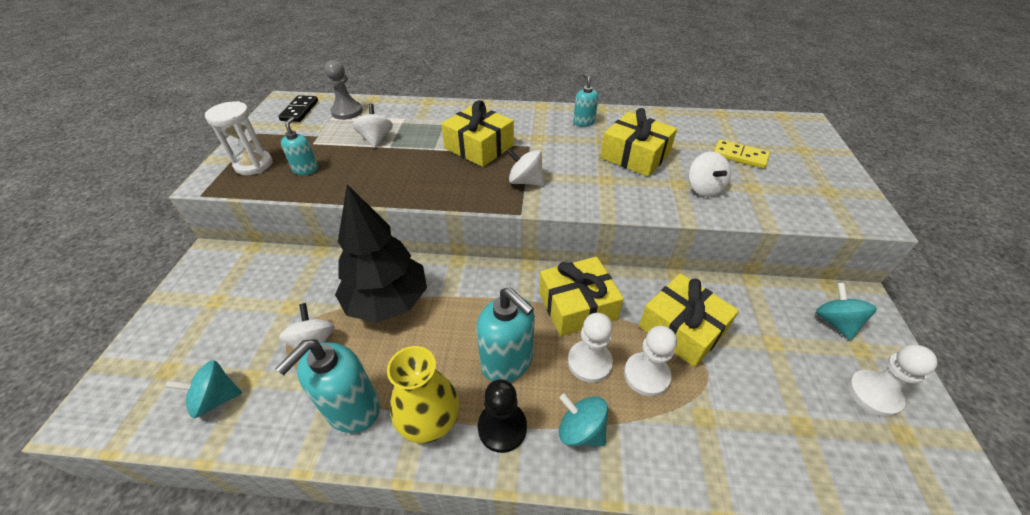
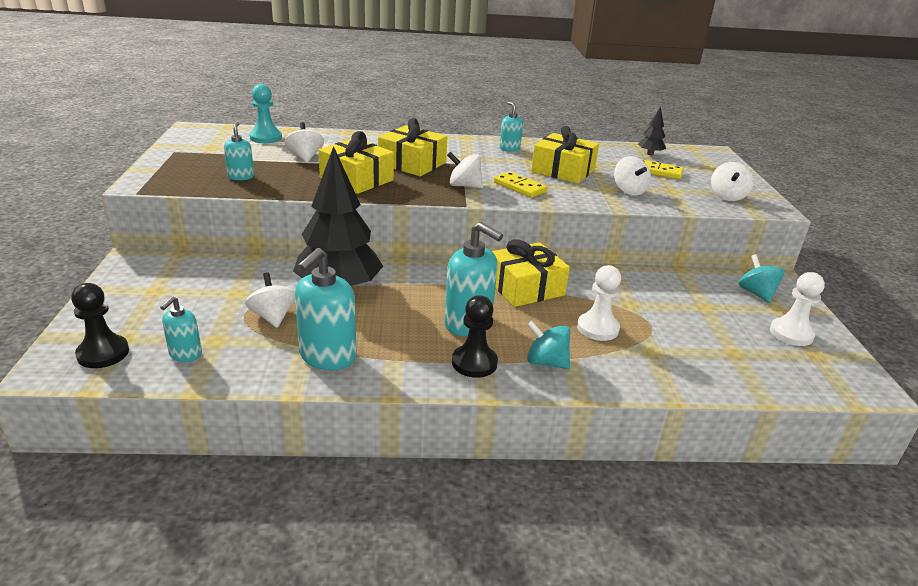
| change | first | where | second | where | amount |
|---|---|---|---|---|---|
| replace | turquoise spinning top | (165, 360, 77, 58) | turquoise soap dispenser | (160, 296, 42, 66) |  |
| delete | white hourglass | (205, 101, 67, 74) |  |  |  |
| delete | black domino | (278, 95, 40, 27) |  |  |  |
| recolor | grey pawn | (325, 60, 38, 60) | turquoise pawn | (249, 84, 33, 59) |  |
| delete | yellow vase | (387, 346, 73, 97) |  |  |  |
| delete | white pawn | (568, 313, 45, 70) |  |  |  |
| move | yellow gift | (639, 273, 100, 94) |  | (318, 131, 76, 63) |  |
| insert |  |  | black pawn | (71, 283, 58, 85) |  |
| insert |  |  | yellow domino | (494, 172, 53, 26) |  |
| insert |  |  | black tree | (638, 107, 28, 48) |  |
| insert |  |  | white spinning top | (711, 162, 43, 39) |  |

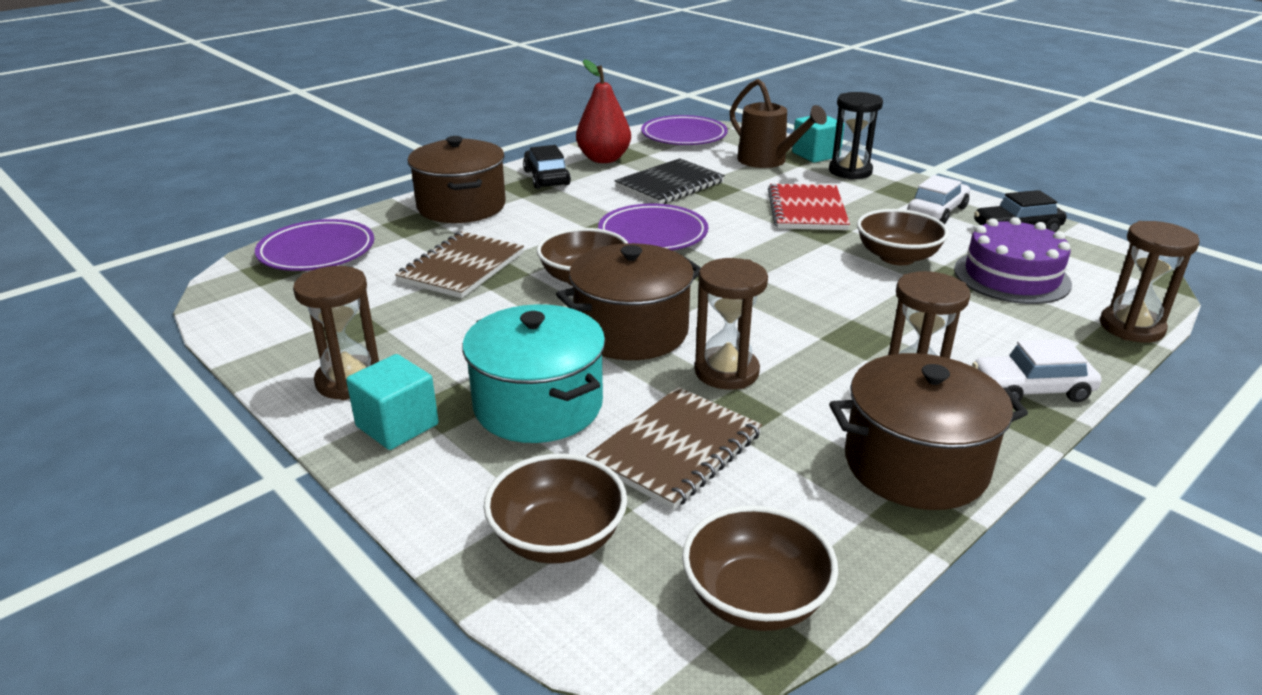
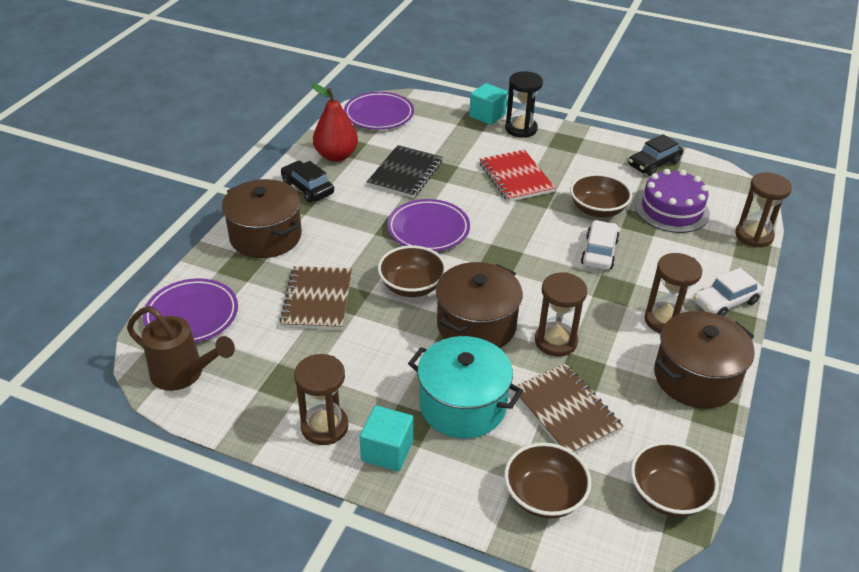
| change | first | where | second | where | amount |
|---|---|---|---|---|---|
| rotate | brown notebook | (586, 387, 176, 123) |  | (512, 363, 112, 90) | 45 degrees counterclockwise |
| move | brown watering can | (730, 79, 97, 89) |  | (127, 306, 108, 85) |  |
| move | white car | (907, 175, 63, 49) |  | (581, 220, 39, 50) |  |

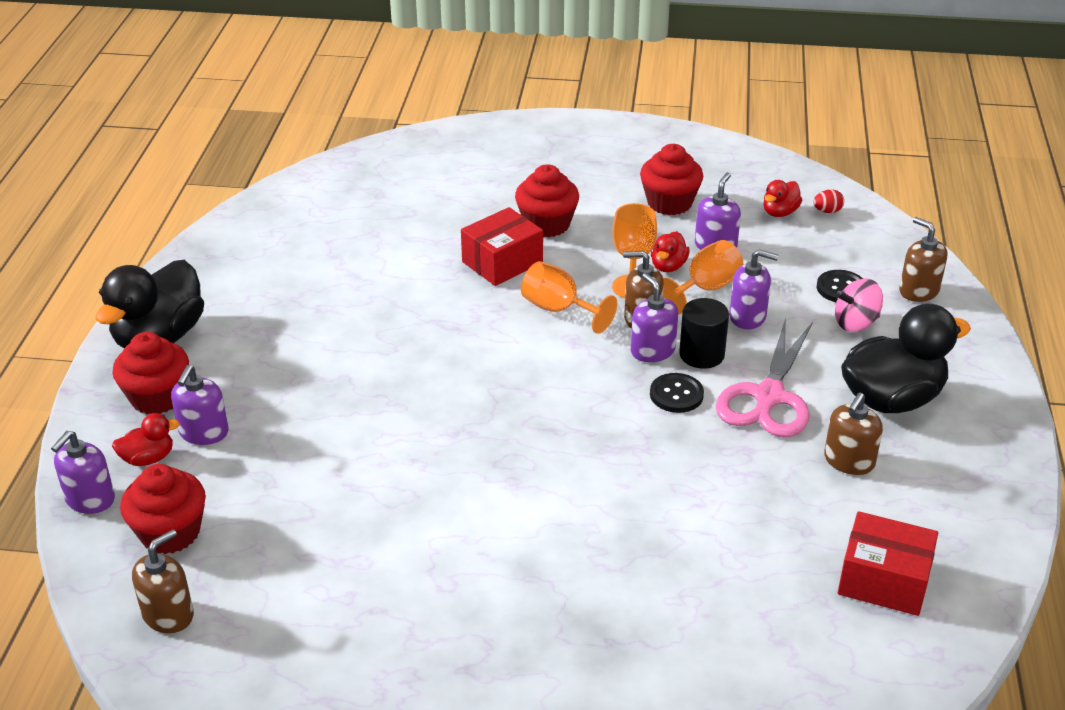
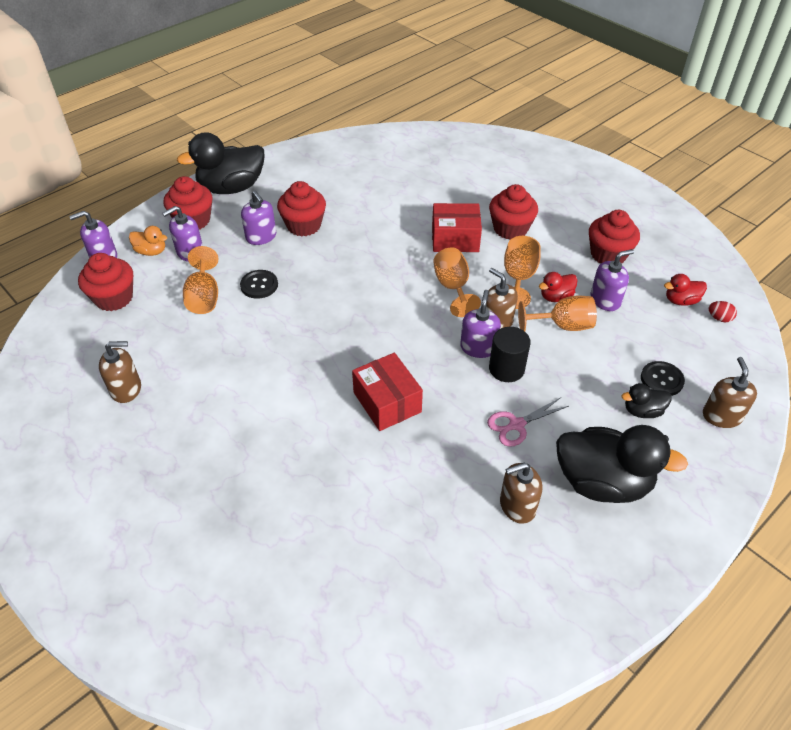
| change | first | where | second | where | amount |
|---|---|---|---|---|---|
| recolor | red duck | (112, 413, 68, 53) | orange duck | (129, 226, 39, 30) |  |
| move | brown soap dispenser | (132, 529, 62, 104) |  | (99, 341, 42, 62) |  |
| move | black button | (650, 373, 54, 40) |  | (240, 270, 38, 29) |  |
| resize | pink scissors | (716, 318, 97, 119) |  | (487, 397, 82, 50) | x0.57 |
| move | purple soap dispenser | (729, 249, 49, 80) |  | (241, 191, 35, 54) |  |
| replace | pink spinning top | (835, 278, 48, 54) | black duck | (622, 383, 50, 35) |  |
| move | red box | (838, 511, 100, 105) |  | (352, 353, 71, 78) |  |
| insert |  |  | orange goblet | (183, 246, 35, 68) |  |
| insert |  |  | red cupcake | (277, 181, 49, 55) |  |

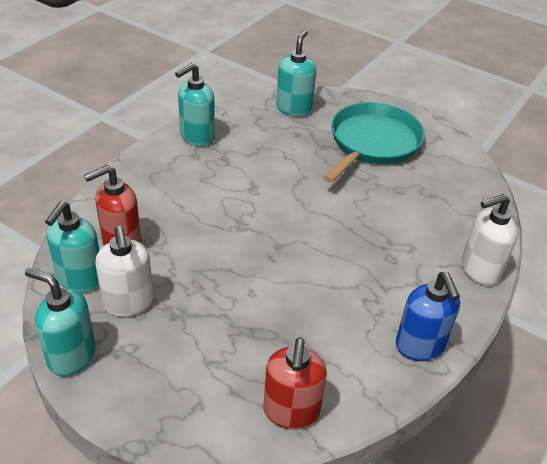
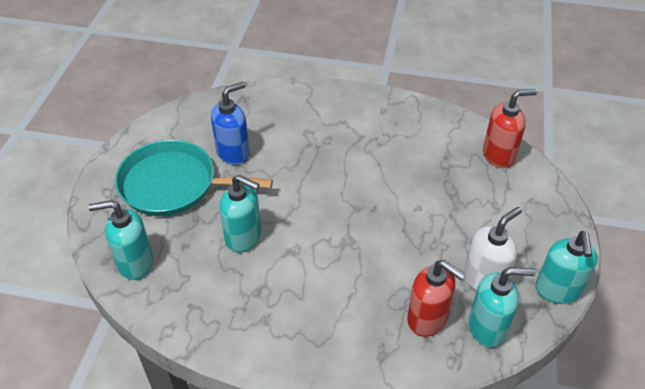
| change | first | where | second | where | amount |
|---|---|---|---|---|---|
| move | turquoise soap dispenser | (175, 63, 40, 83) |  | (219, 175, 42, 78) |  |
| move | blue soap dispenser | (396, 272, 64, 89) |  | (211, 82, 39, 83) |  |
| delete | white soap dispenser | (461, 194, 57, 92) |  |  |  |

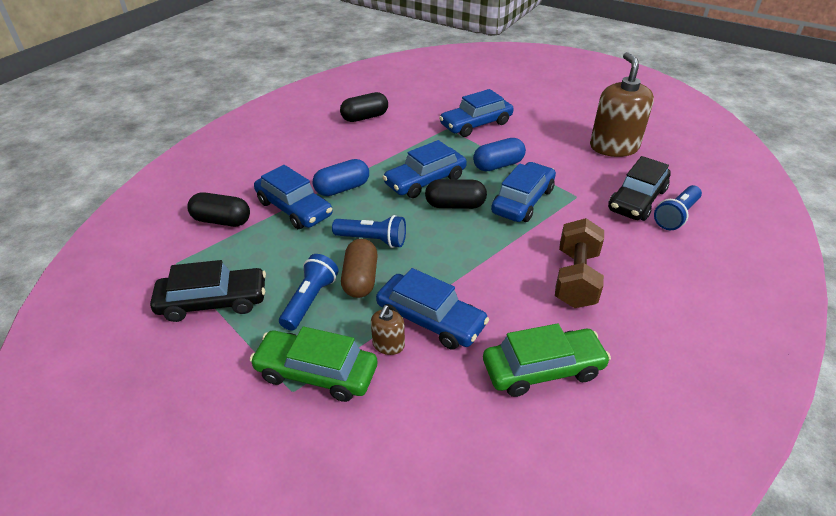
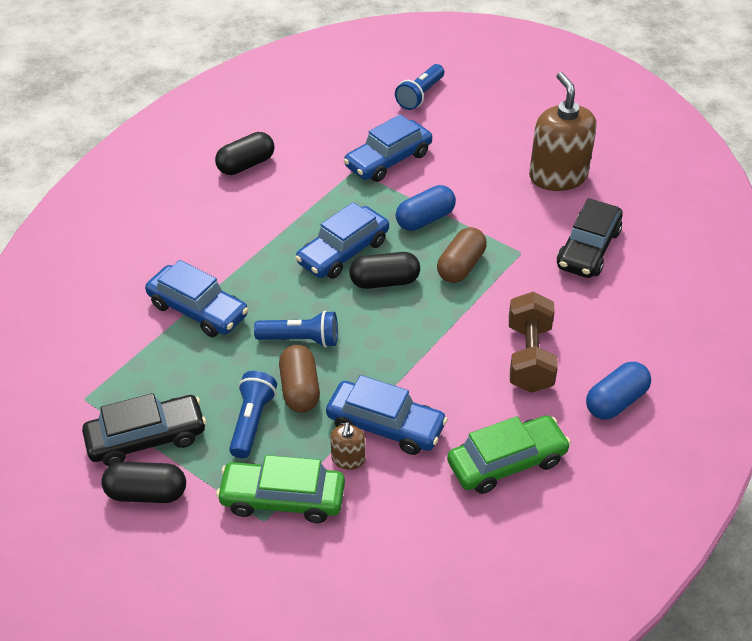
| change | first | where | second | where | amount |
|---|---|---|---|---|---|
| move | black capsule | (187, 192, 63, 35) |  | (101, 462, 85, 41) |  |
| move | blue capsule | (313, 159, 56, 37) |  | (586, 362, 65, 58) |  |
| replace | blue car | (491, 162, 65, 60) | brown capsule | (437, 227, 50, 56) |  |
| move | blue flashlight | (654, 185, 48, 45) |  | (395, 64, 49, 46) |  |

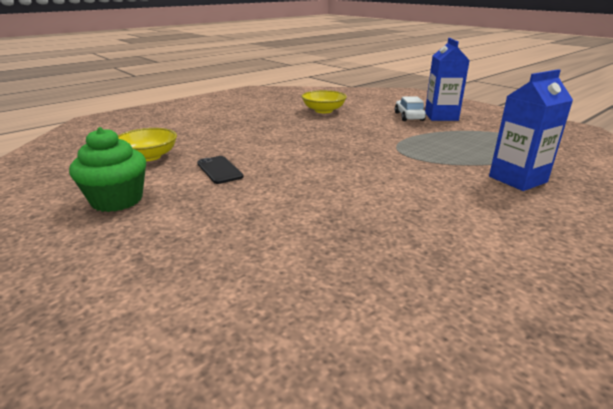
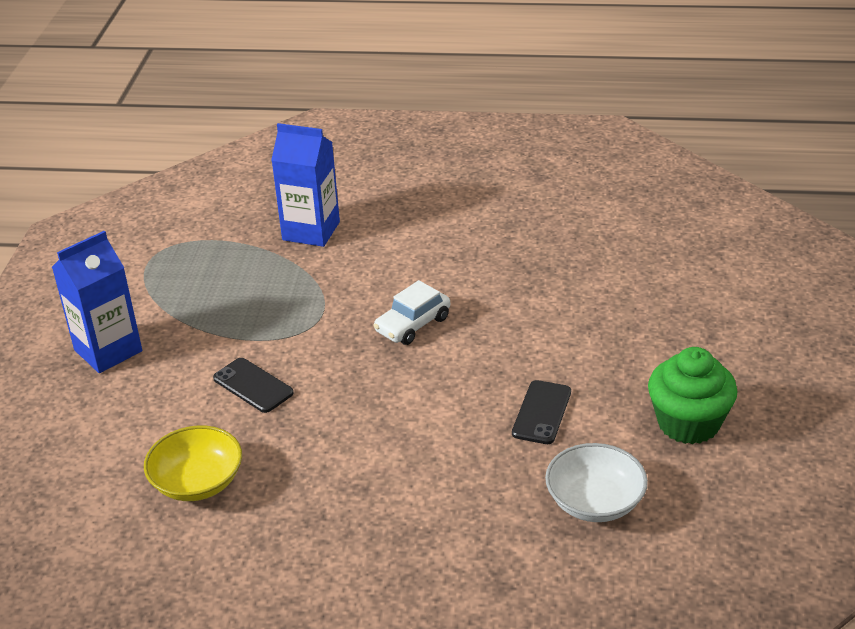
| change | first | where | second | where | amount |
|---|---|---|---|---|---|
| recolor | yellow bowl | (118, 128, 59, 33) | white bowl | (545, 443, 103, 79) |  |
| move | white car | (395, 96, 31, 25) |  | (373, 280, 77, 65) |  |
| insert |  |  | black phone | (213, 358, 81, 55) |  |

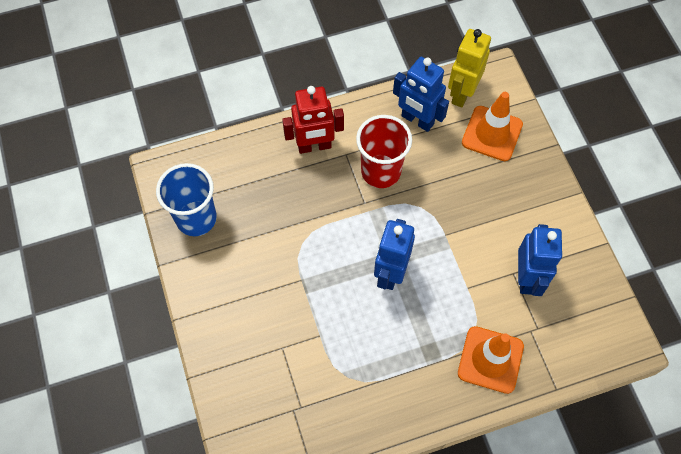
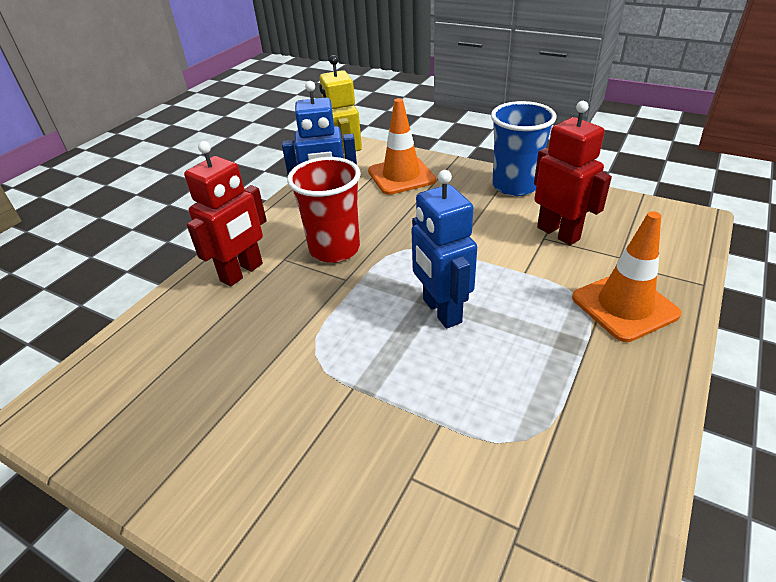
| change | first | where | second | where | amount |
|---|---|---|---|---|---|
| move | blue cup | (156, 163, 61, 73) |  | (491, 101, 66, 95) |  |
| recolor | blue robot | (518, 224, 44, 72) | red robot | (534, 101, 78, 144) |  |

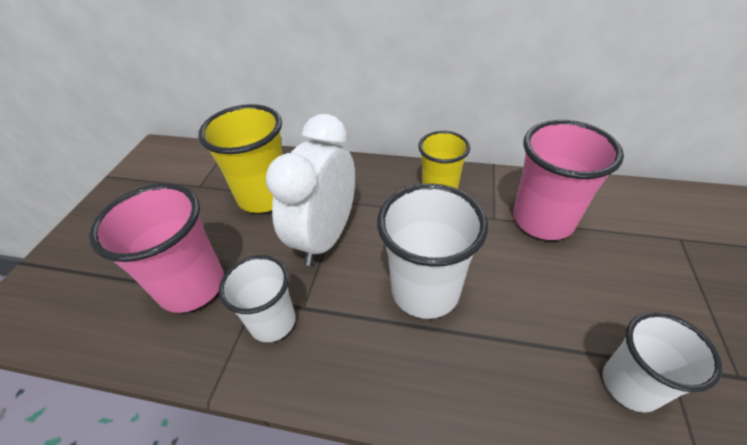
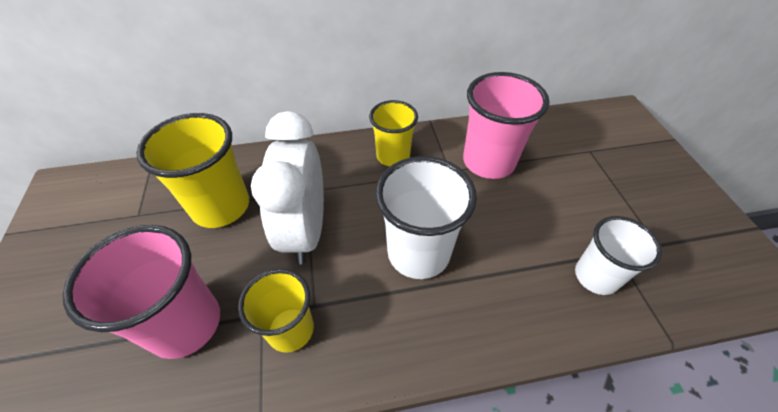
| change | first | where | second | where | amount |
|---|---|---|---|---|---|
| recolor | white cup | (219, 255, 76, 87) | yellow cup | (238, 269, 76, 84) |  |

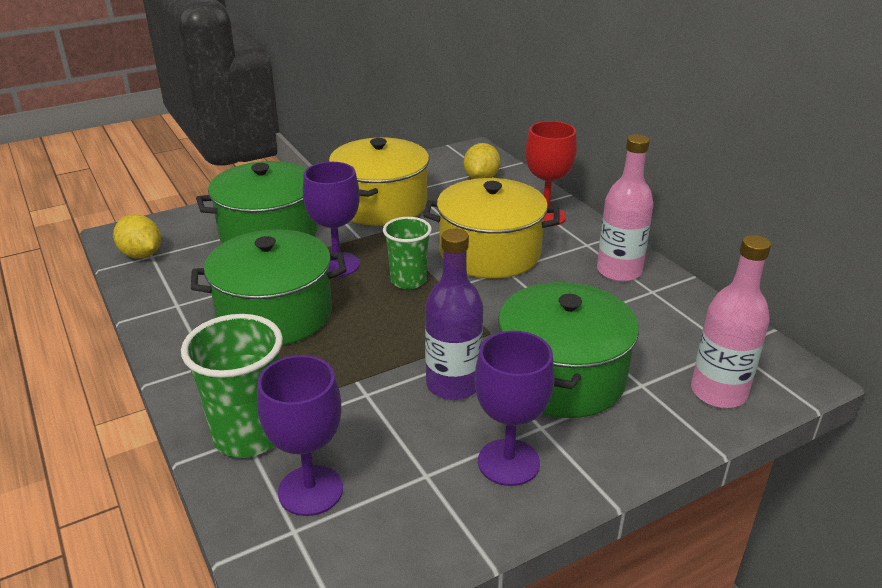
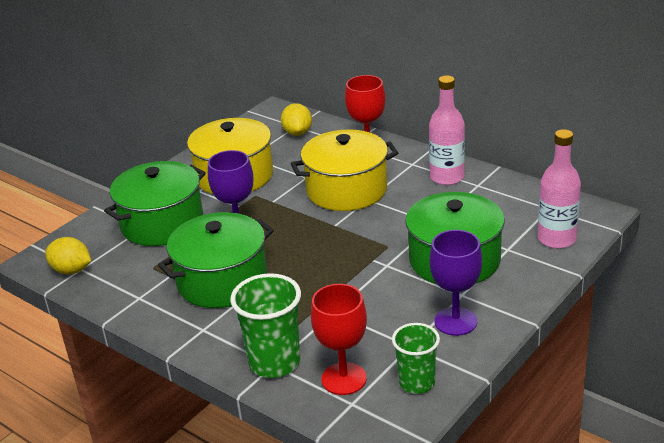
| change | first | where | second | where | amount |
|---|---|---|---|---|---|
| recolor | purple goblet | (257, 355, 86, 161) | red goblet | (311, 284, 56, 111) |  |
| move | green cup | (383, 217, 49, 72) |  | (392, 323, 48, 71) |  |
| delete | purple bottle | (425, 228, 58, 172) |  |  |  |

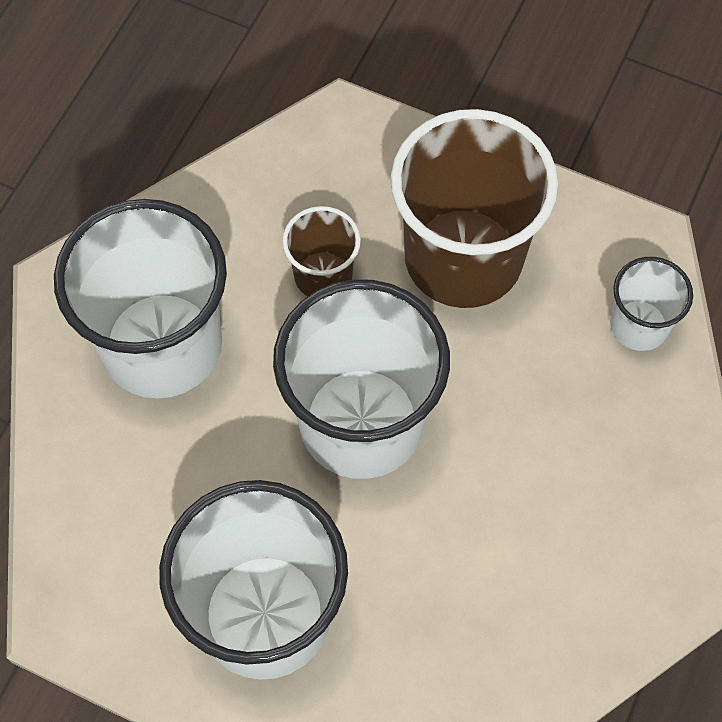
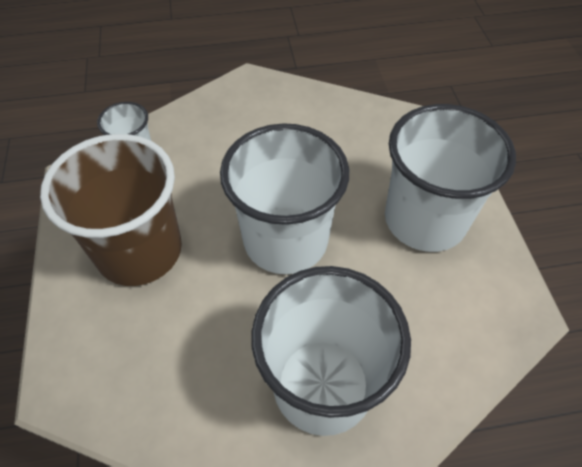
| change | first | where | second | where | amount |
|---|---|---|---|---|---|
| delete | brown cup | (282, 206, 79, 90) |  |  |  |

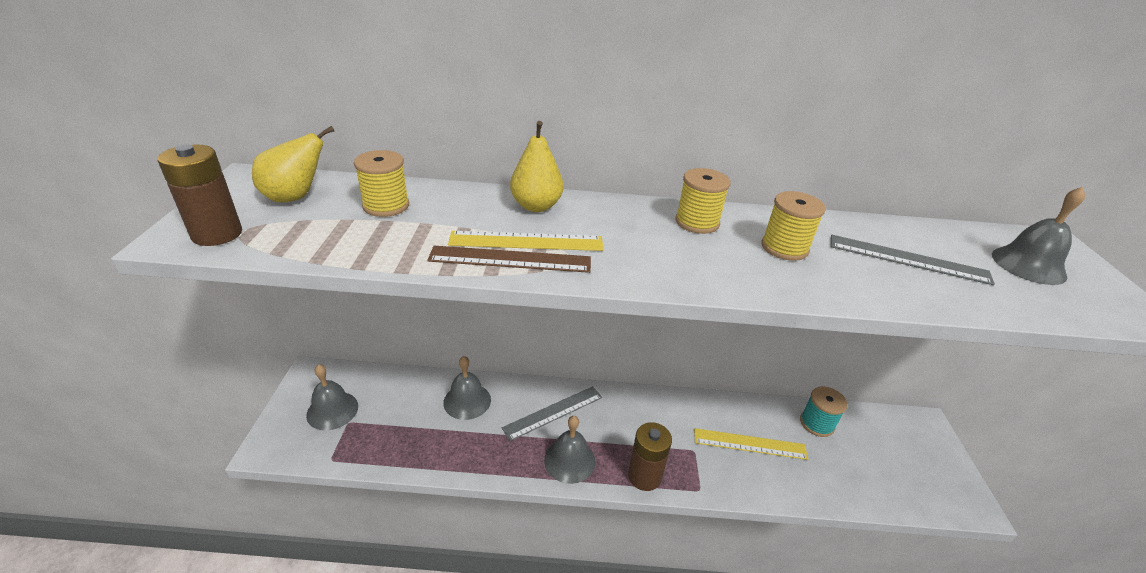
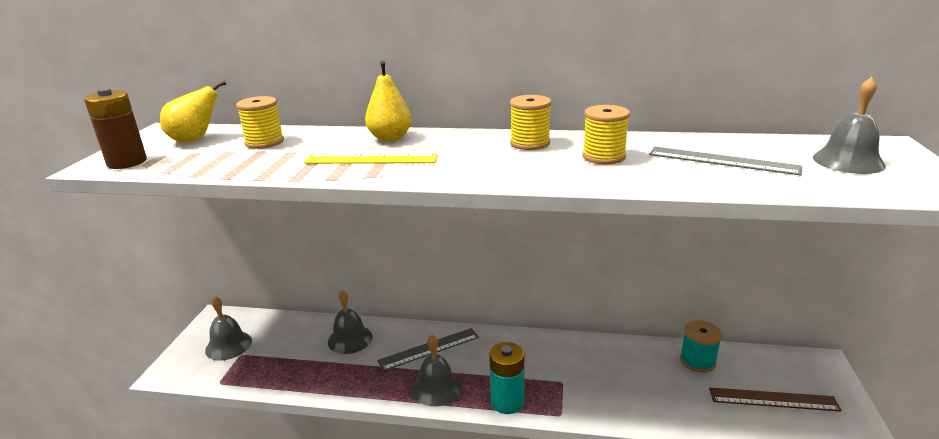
| change | first | where | second | where | amount |
|---|---|---|---|---|---|
| move | brown ruler | (427, 246, 164, 27) |  | (709, 387, 133, 25) |  |
| recolor | brown battery | (628, 422, 44, 69) | turquoise battery | (489, 342, 35, 72) |  |
| delete | yellow ruler | (694, 428, 114, 32) |  |  |  |

